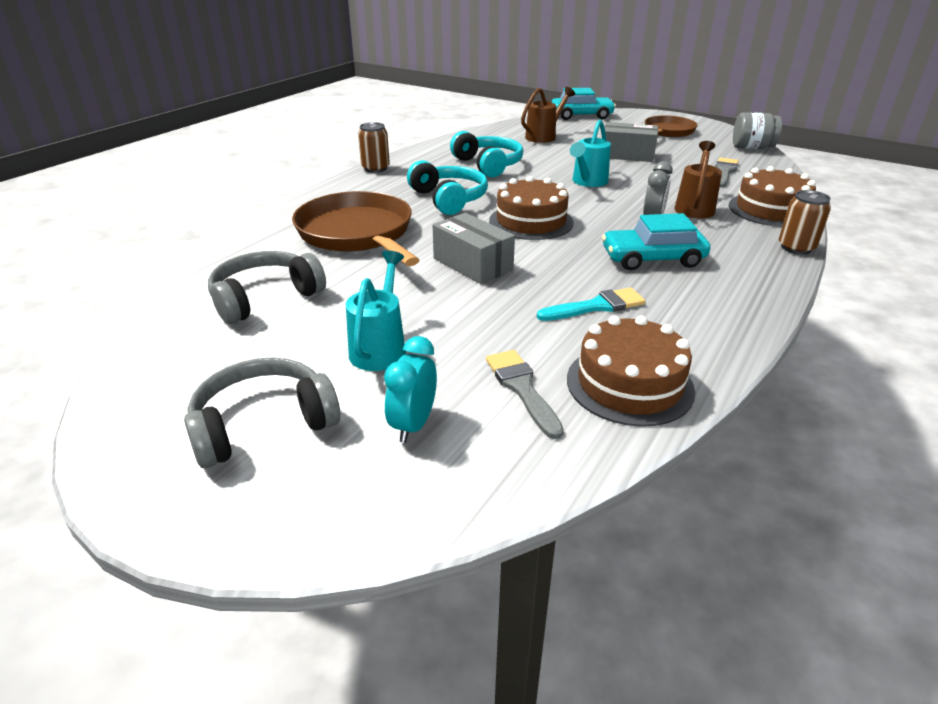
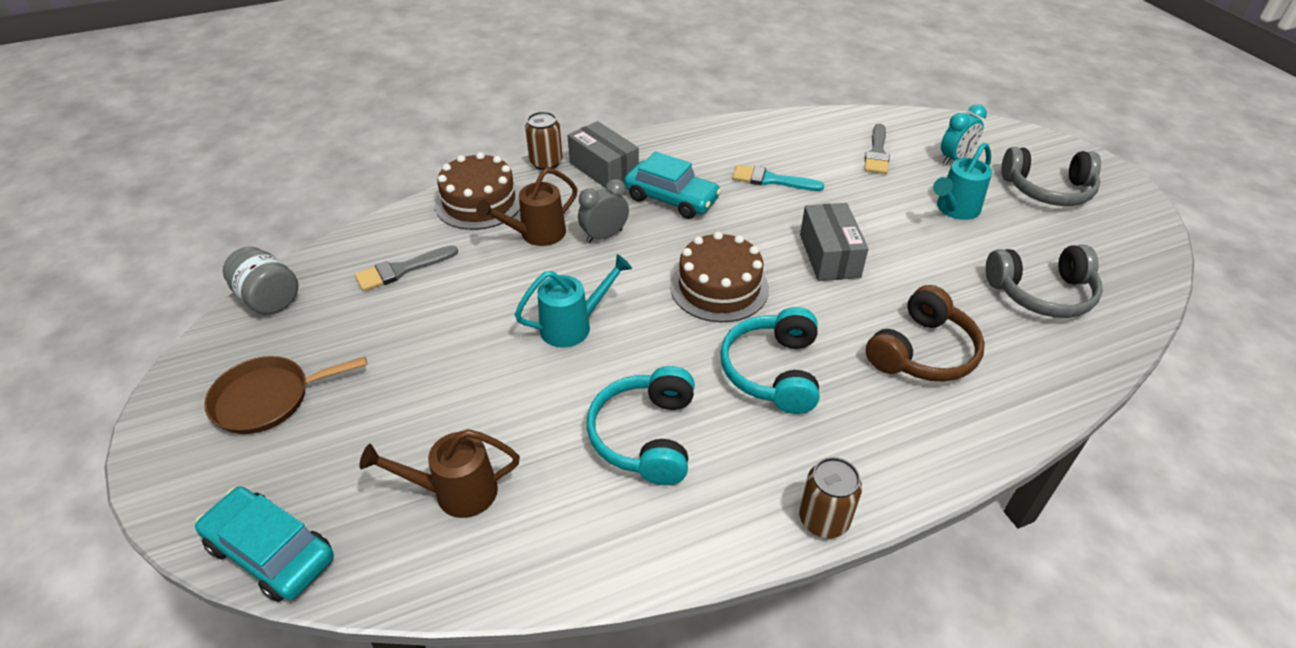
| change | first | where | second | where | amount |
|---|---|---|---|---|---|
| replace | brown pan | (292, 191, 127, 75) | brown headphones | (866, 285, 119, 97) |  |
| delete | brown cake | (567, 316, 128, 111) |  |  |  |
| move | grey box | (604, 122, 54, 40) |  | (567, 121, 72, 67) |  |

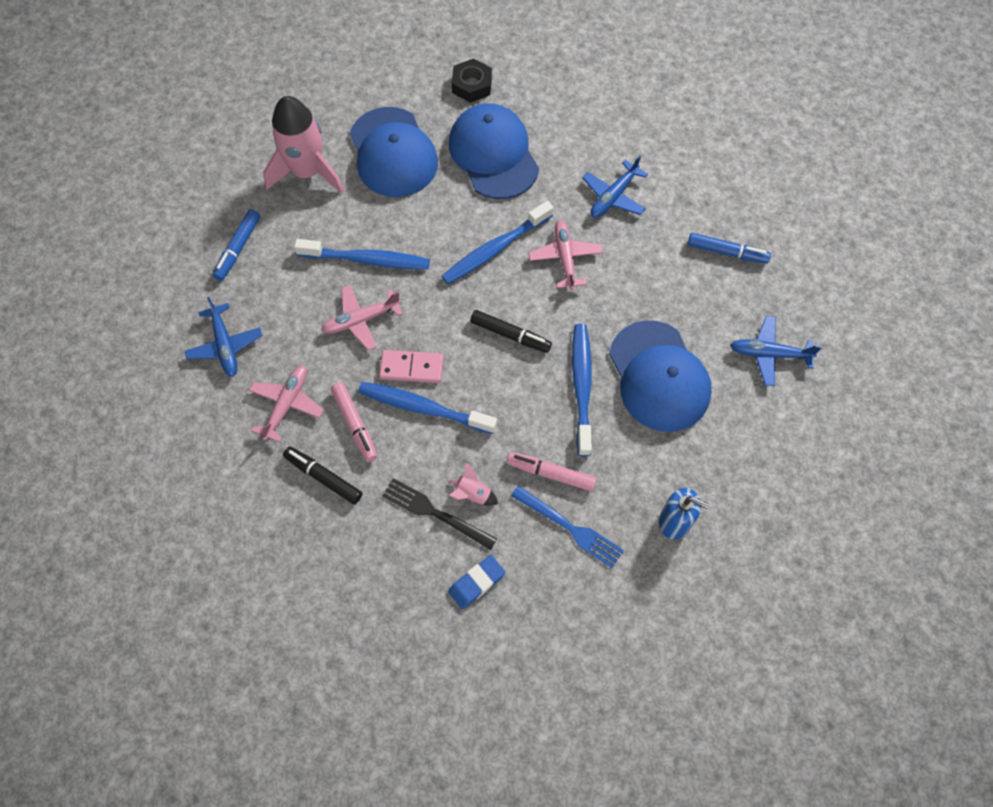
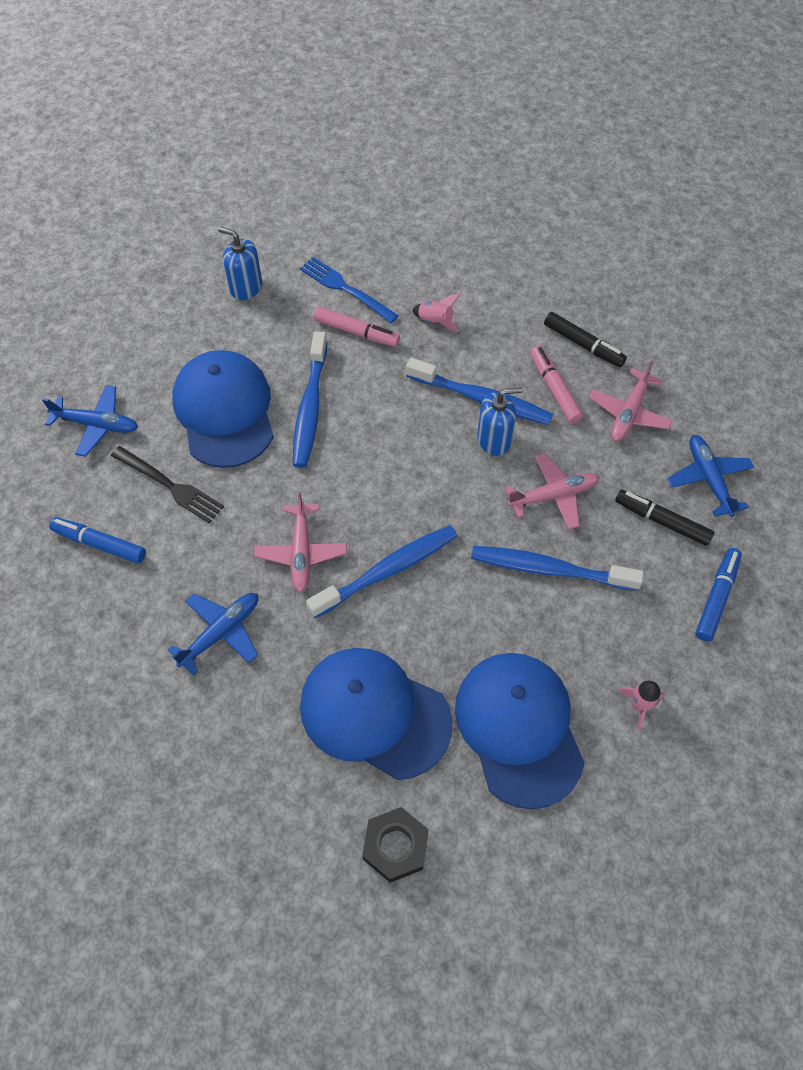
| change | first | where | second | where | amount |
|---|---|---|---|---|---|
| resize | pink rocket | (263, 96, 81, 98) |  | (618, 681, 46, 50) | x0.40 |
| replace | pink domino | (379, 350, 65, 33) | blue soap dispenser | (477, 387, 45, 69) |  |
| move | black fork | (382, 478, 115, 72) |  | (111, 446, 113, 77) |  |
| delete | blue eraser | (448, 555, 57, 54) |  |  |  |
| rotate | blue cap | (449, 103, 90, 96) |  | (300, 648, 153, 132) | 135 degrees clockwise |
| move | black marker | (470, 310, 82, 43) |  | (615, 490, 99, 56) |  |

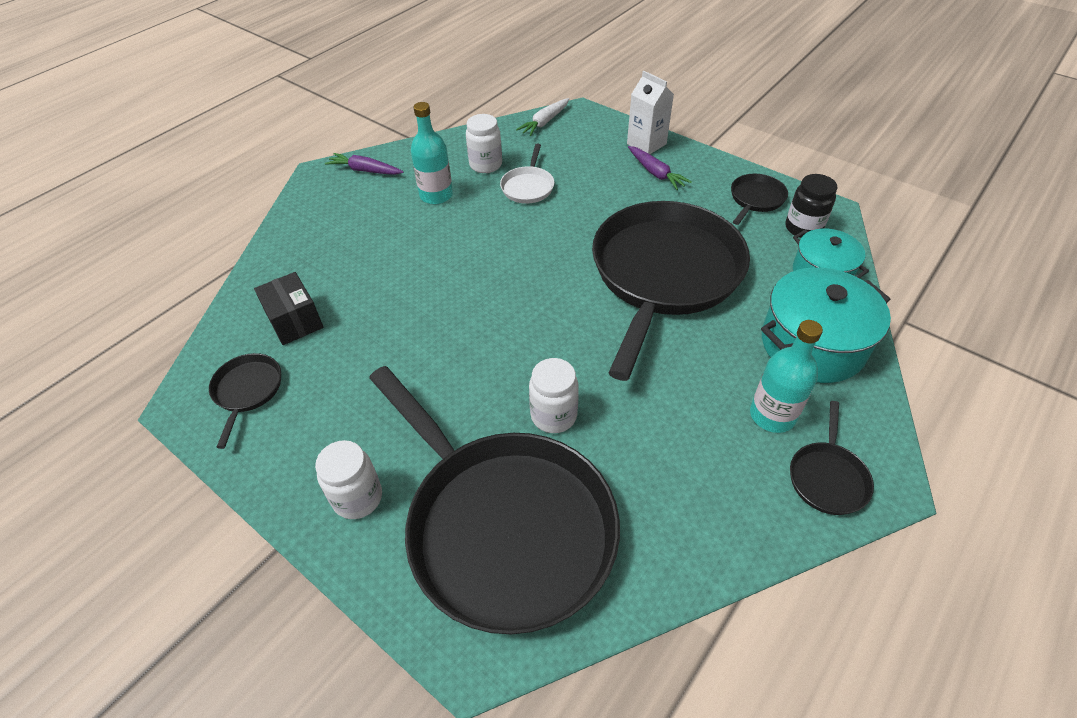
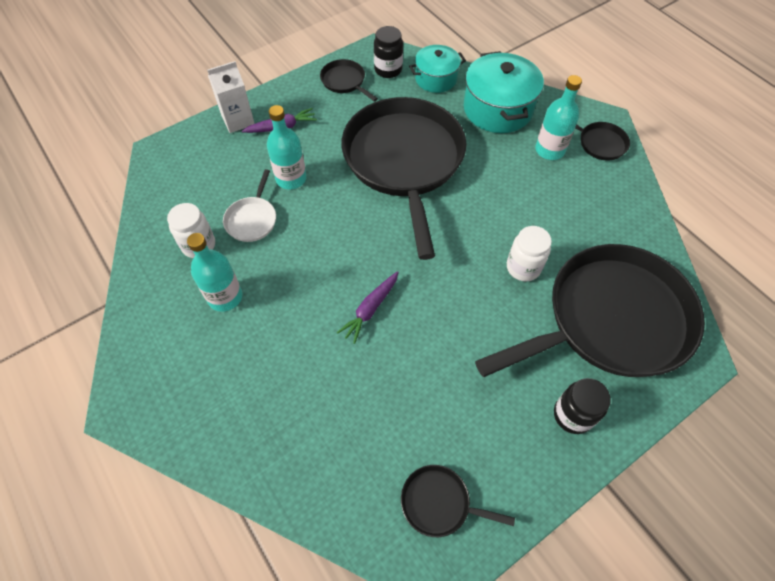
| change | first | where | second | where | amount |
|---|---|---|---|---|---|
| delete | black box | (254, 272, 69, 73) |  |  |  |
| recolor | white jar | (315, 440, 67, 79) | black jar | (554, 378, 57, 56) |  |
| move | purple carrot | (325, 153, 79, 22) |  | (337, 271, 62, 73) |  |
| rotate | white pan | (500, 143, 54, 61) |  | (223, 169, 53, 73) | 75 degrees clockwise |
| delete | white carrot | (516, 98, 53, 38) |  |  |  |
| rotate | black pan | (592, 201, 158, 180) |  | (342, 97, 124, 163) | 45 degrees clockwise |
| insert |  |  | turquoise bottle | (267, 105, 40, 84) |  |

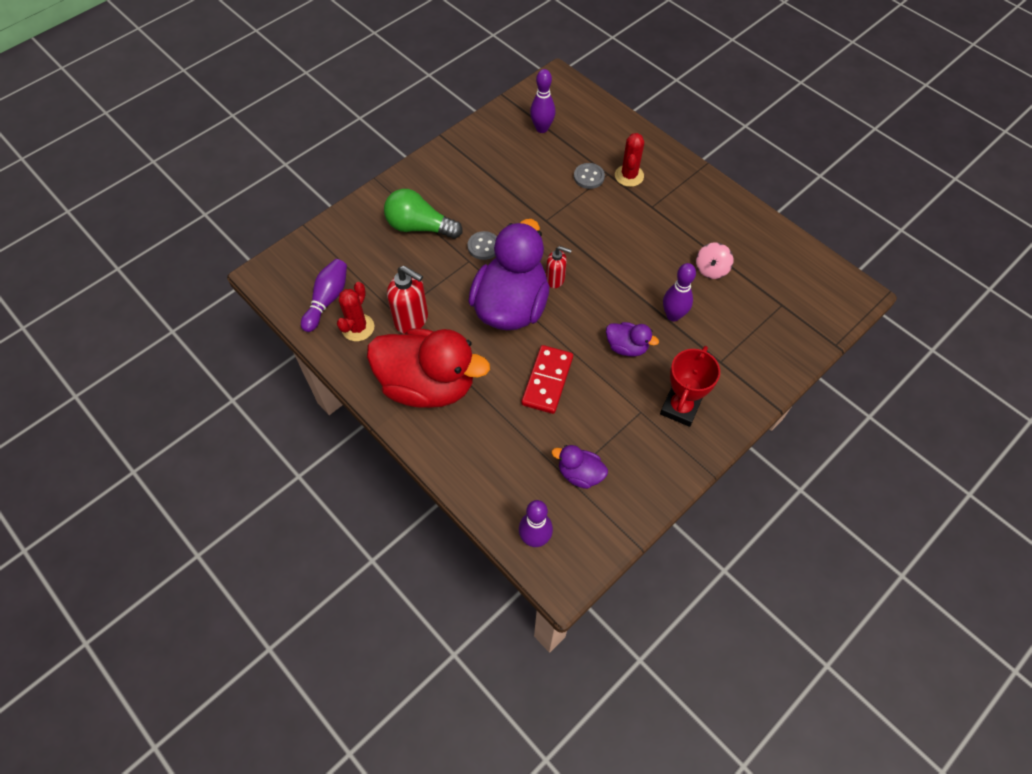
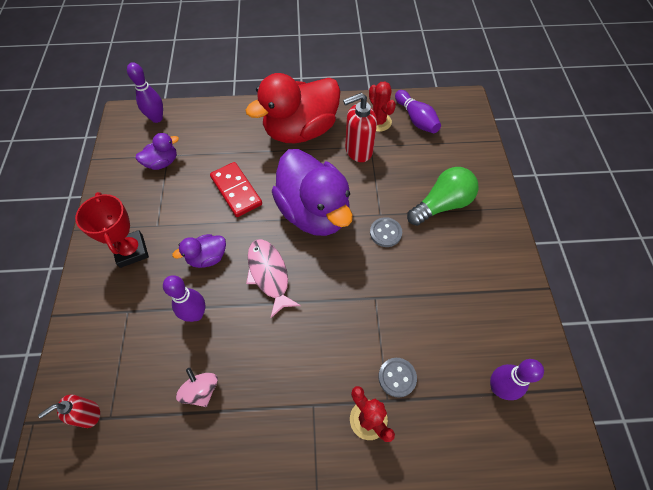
| change | first | where | second | where | amount |
|---|---|---|---|---|---|
| move | red soap dispenser | (546, 246, 26, 42) |  | (38, 395, 62, 33) |  |
| insert |  |  | pink fish | (246, 239, 55, 79) |  |

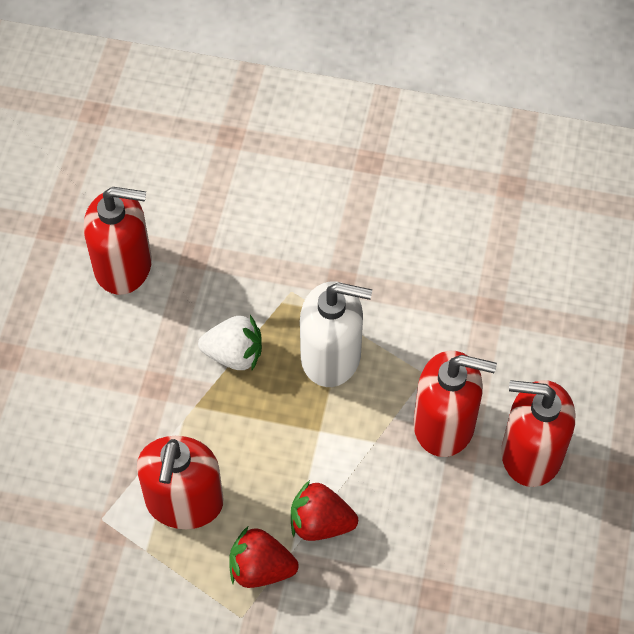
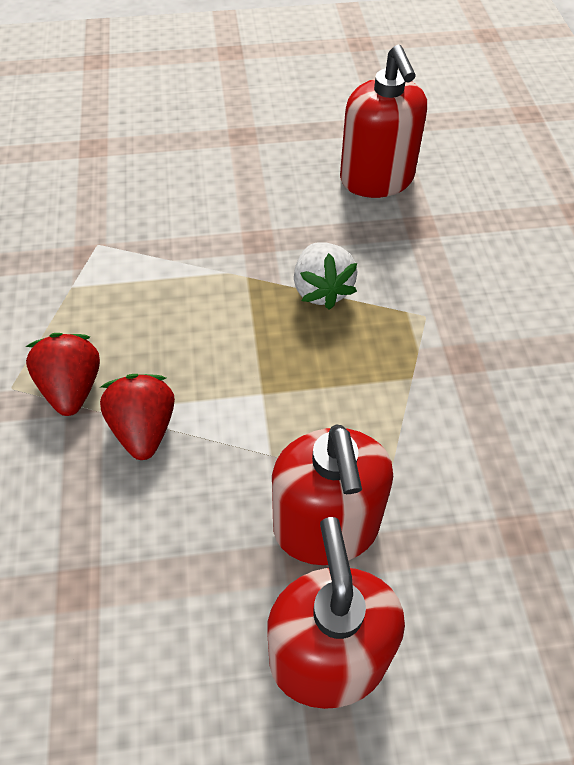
| change | first | where | second | where | amount |
|---|---|---|---|---|---|
| delete | red soap dispenser | (137, 436, 86, 93) |  |  |  |
| delete | white soap dispenser | (300, 281, 72, 106) |  |  |  |

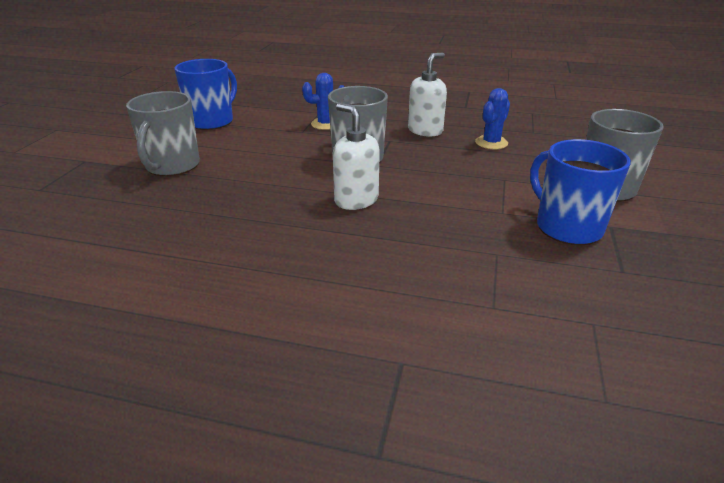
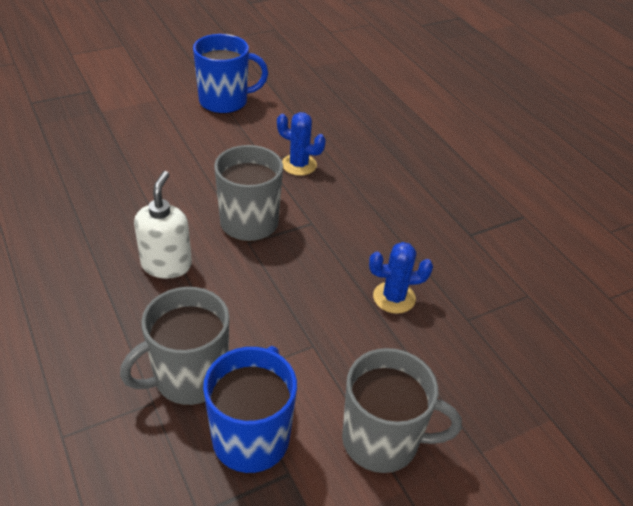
| change | first | where | second | where | amount |
|---|---|---|---|---|---|
| move | grey mug | (126, 91, 74, 85) |  | (120, 287, 110, 119) |  |
| delete | white soap dispenser | (408, 52, 39, 85) |  |  |  |

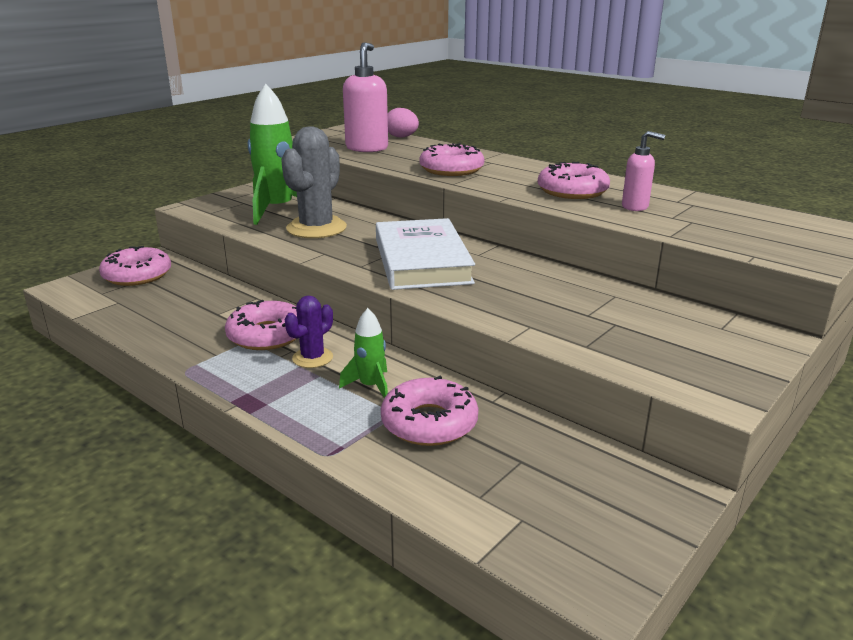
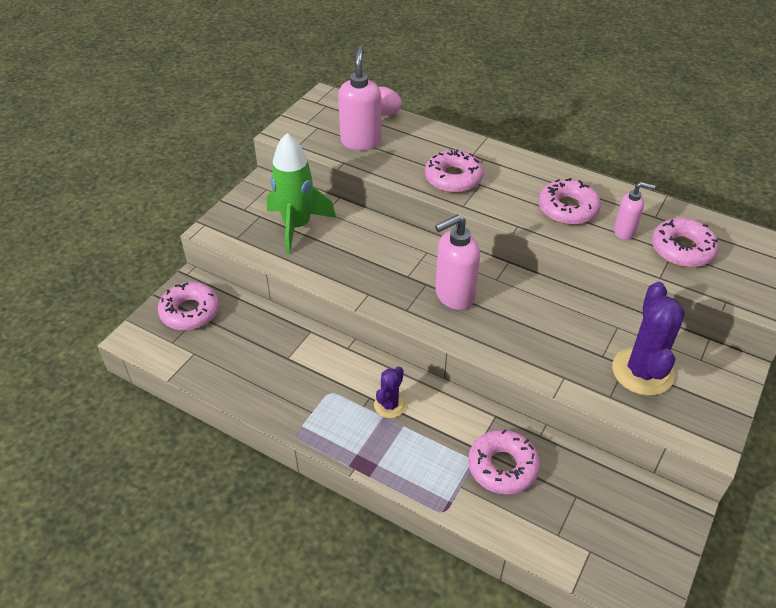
| change | first | where | second | where | amount |
|---|---|---|---|---|---|
| move | pink donut | (225, 300, 72, 50) |  | (652, 218, 67, 49) |  |
| delete | grey cactus | (281, 127, 66, 111) |  |  |  |
| delete | green rocket | (339, 308, 49, 90) |  |  |  |
| replace | white book | (376, 218, 99, 72) | pink soap dispenser | (435, 214, 45, 96) |  |
| insert |  |  | purple cactus | (612, 282, 73, 114) |  |

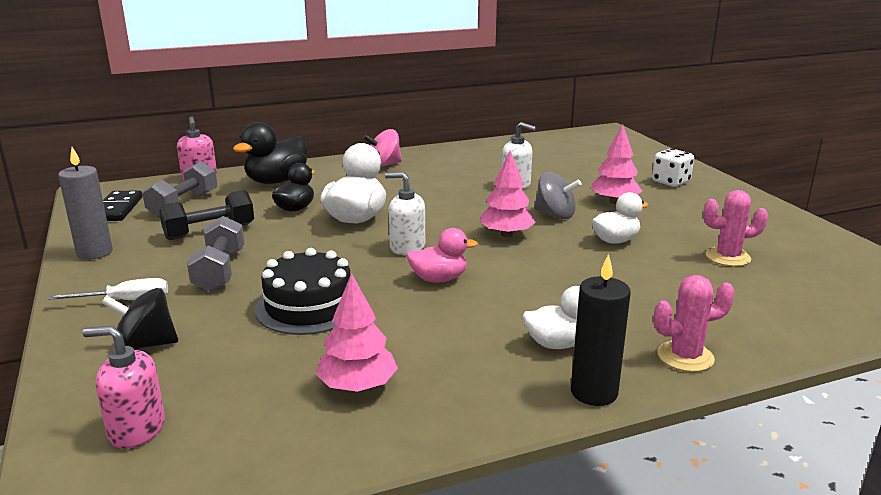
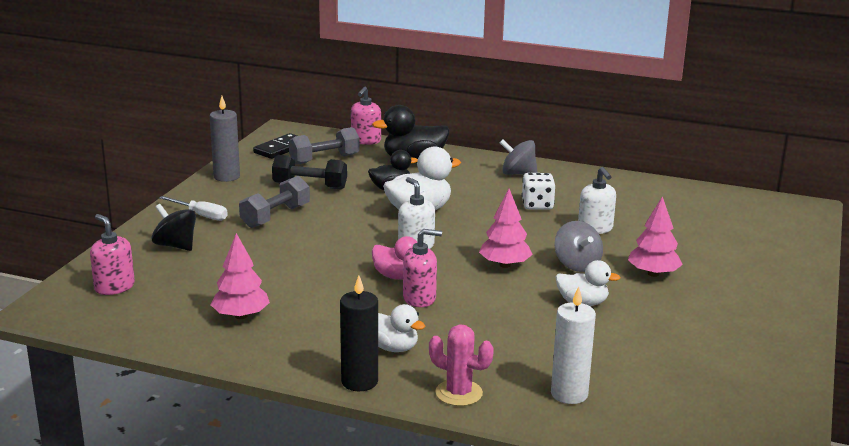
| change | first | where | second | where | amount |
|---|---|---|---|---|---|
| delete | black cake | (255, 248, 95, 87) |  |  |  |
| recolor | pink spinning top | (363, 129, 39, 38) | grey spinning top | (500, 139, 38, 36) |  |
| move | white dice | (652, 148, 42, 39) |  | (522, 173, 33, 37) |  |
| delete | pink cactus | (703, 190, 65, 76) |  |  |  |
| insert |  |  | pink soap dispenser | (403, 229, 39, 78) |  |
| insert |  |  | white candle | (551, 286, 45, 118) |  |

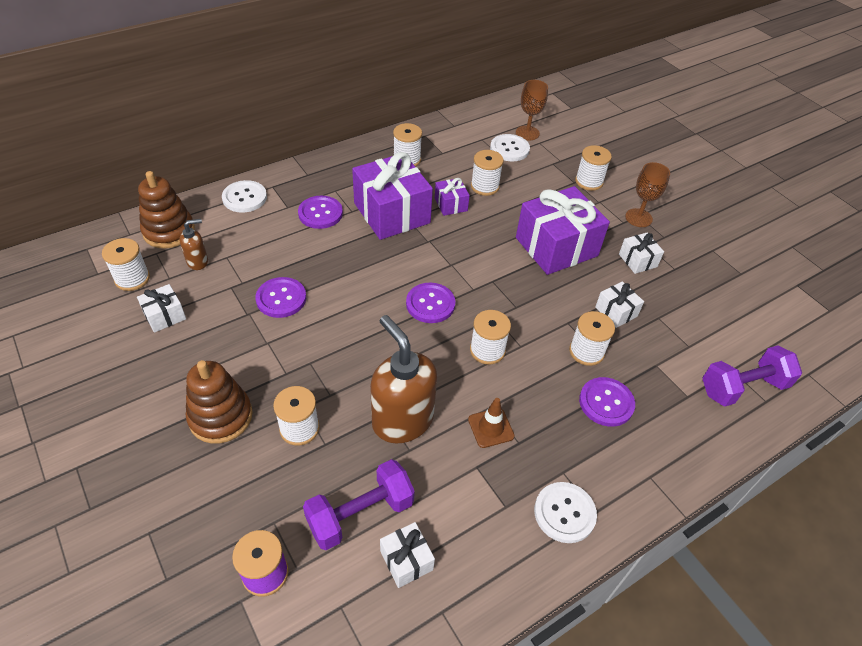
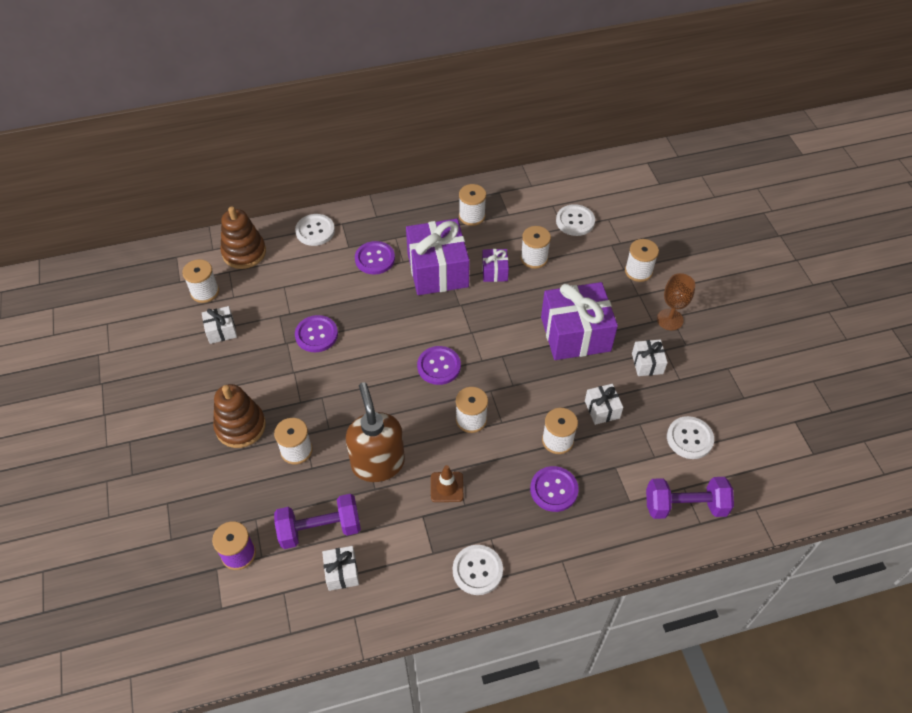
| change | first | where | second | where | amount |
|---|---|---|---|---|---|
| delete | brown soap dispenser | (179, 219, 29, 51) |  |  |  |
| delete | brown goblet | (516, 80, 32, 60) |  |  |  |
| insert |  |  | white button | (667, 416, 47, 43) |  |

